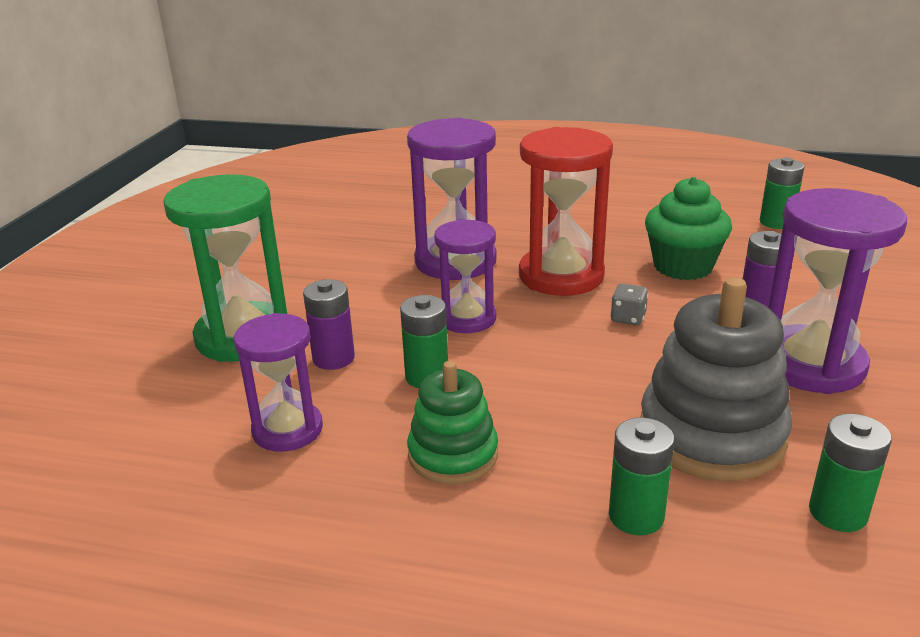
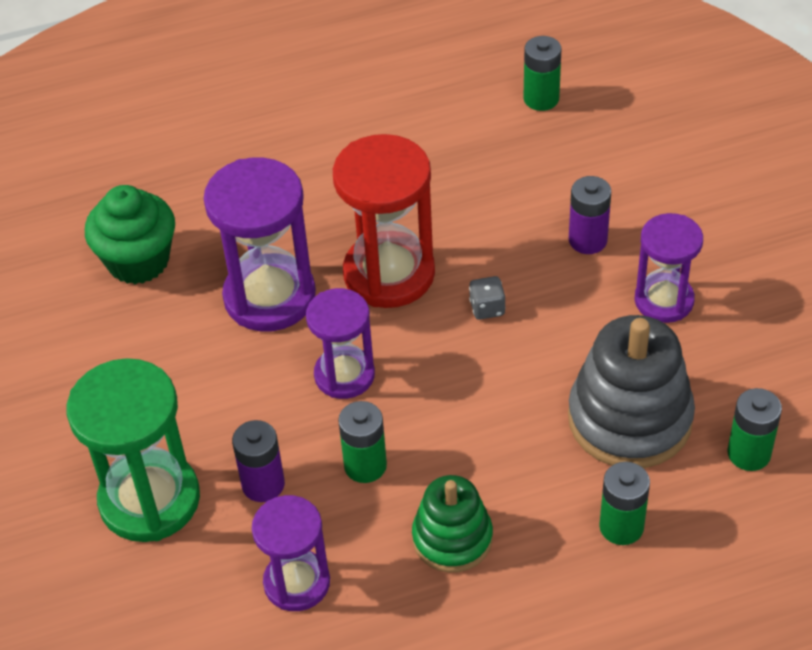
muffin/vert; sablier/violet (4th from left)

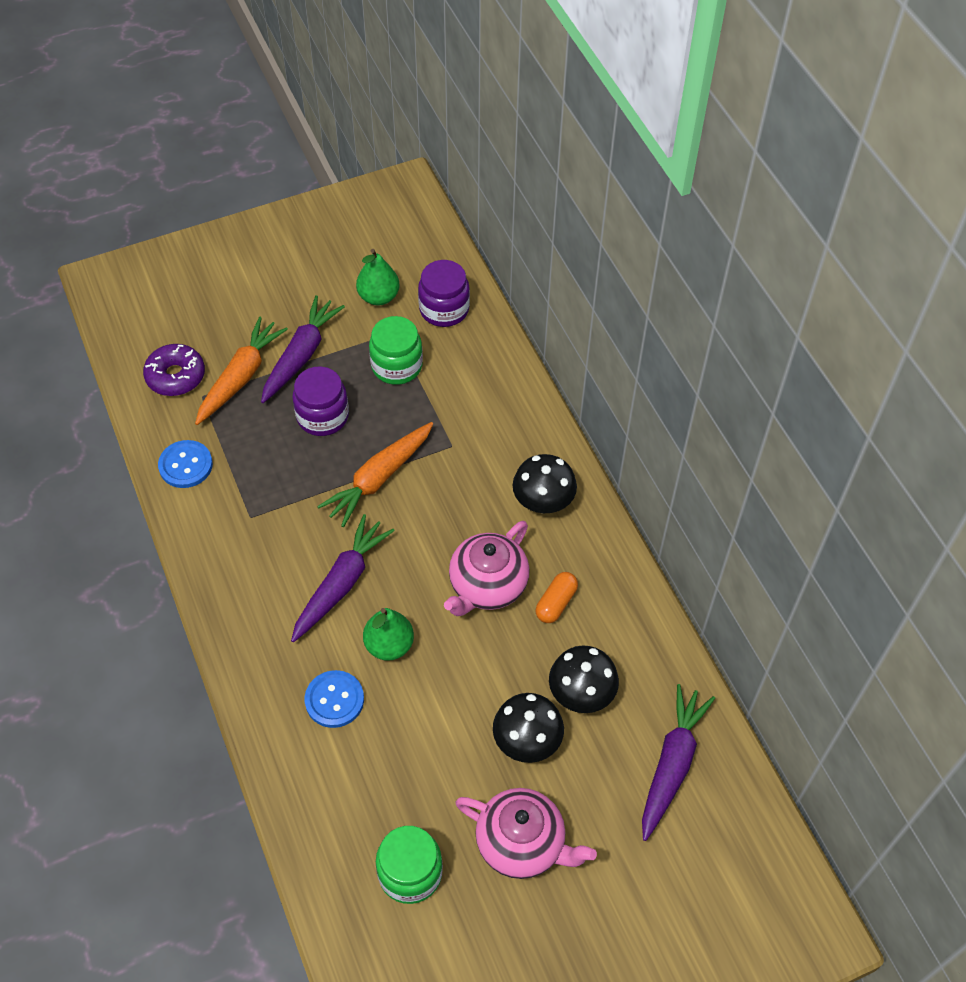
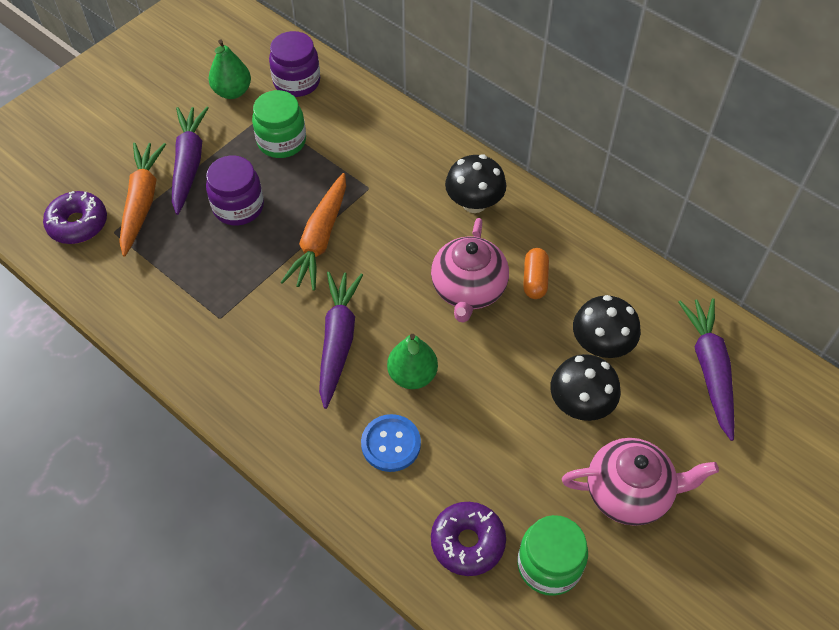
beignet/violet (2nd from left); bouton/bleu (1st from left in the first image)

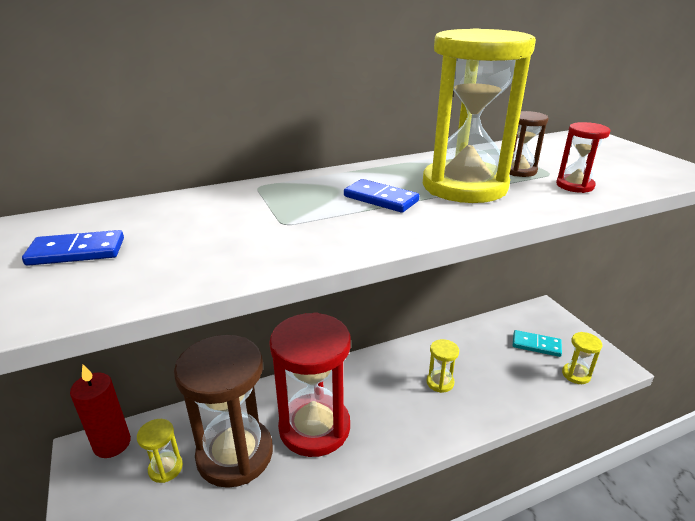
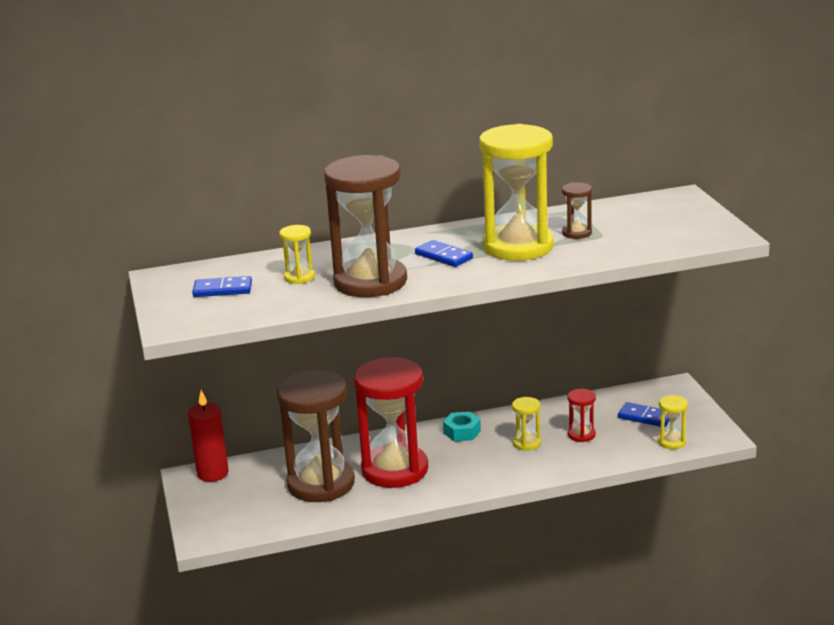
sablier/jaune (1st from left); sablier/marron (2nd from left); écrou/turquoise; sablier/rouge (2nd from left); domino/bleu (3rd from left)

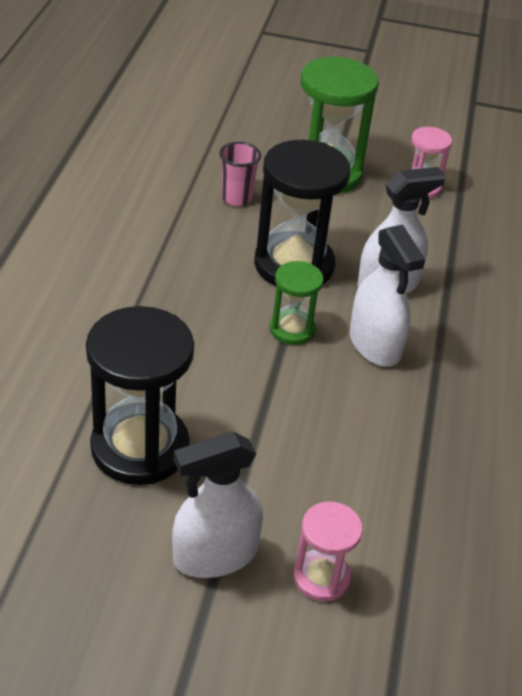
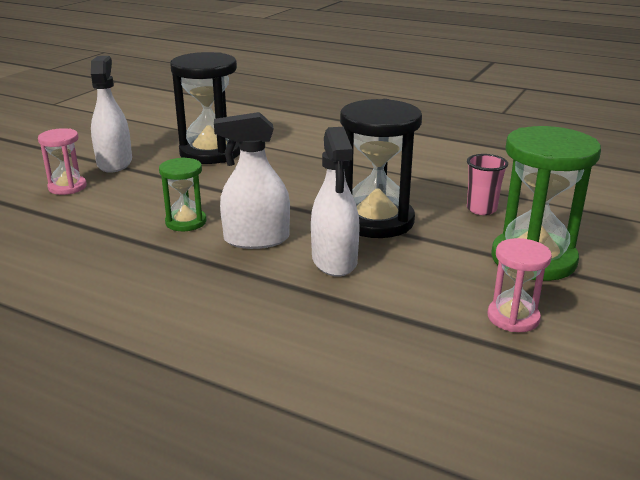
sablier/vert (1st from left)

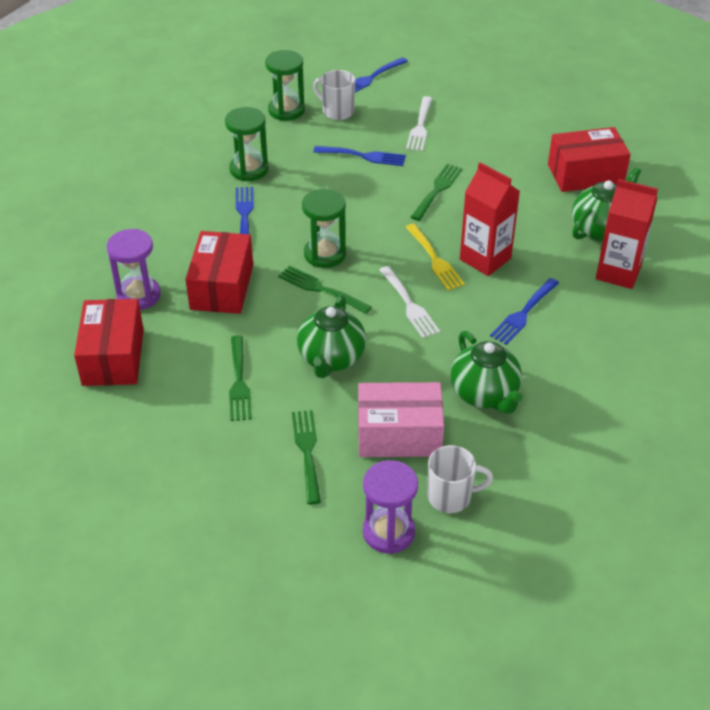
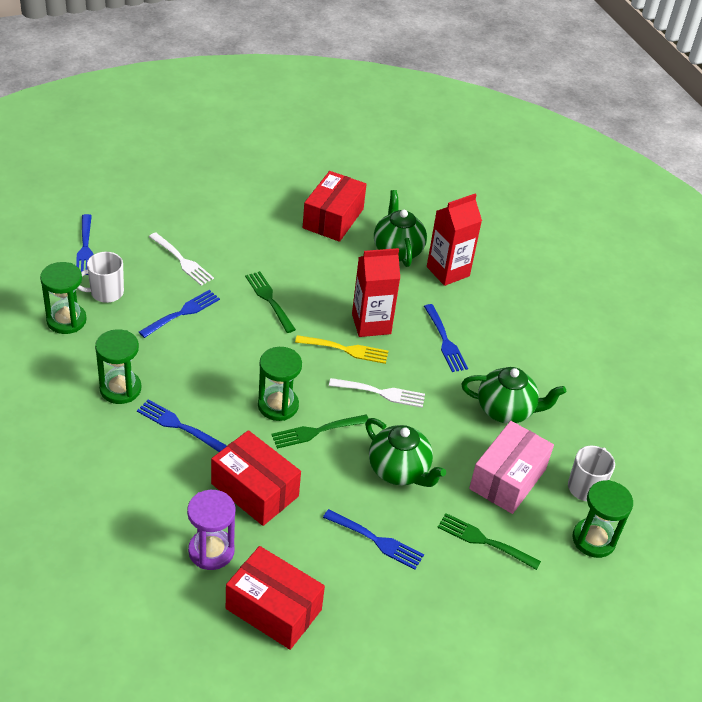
fourchette/bleu (4th from left); sablier/vert (4th from left)

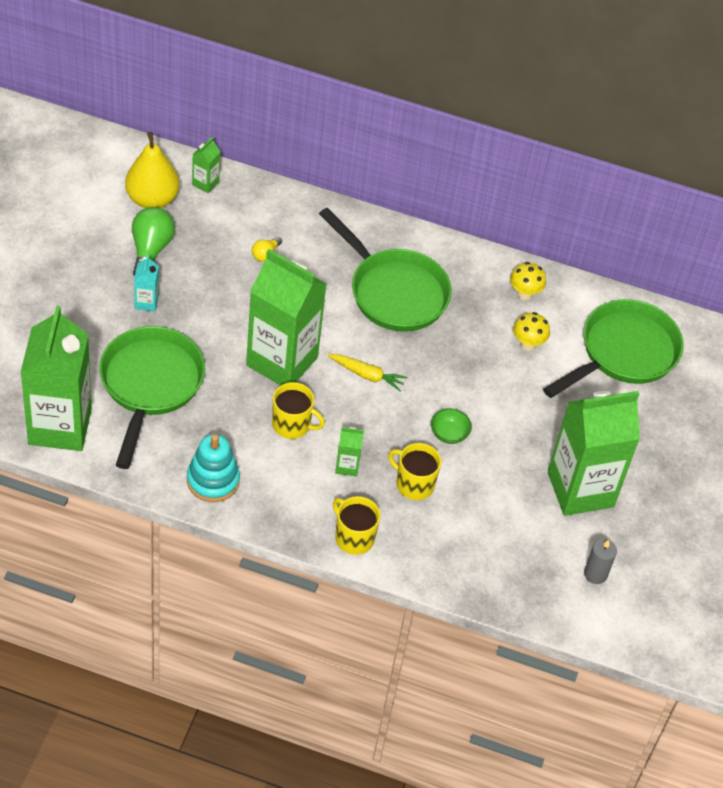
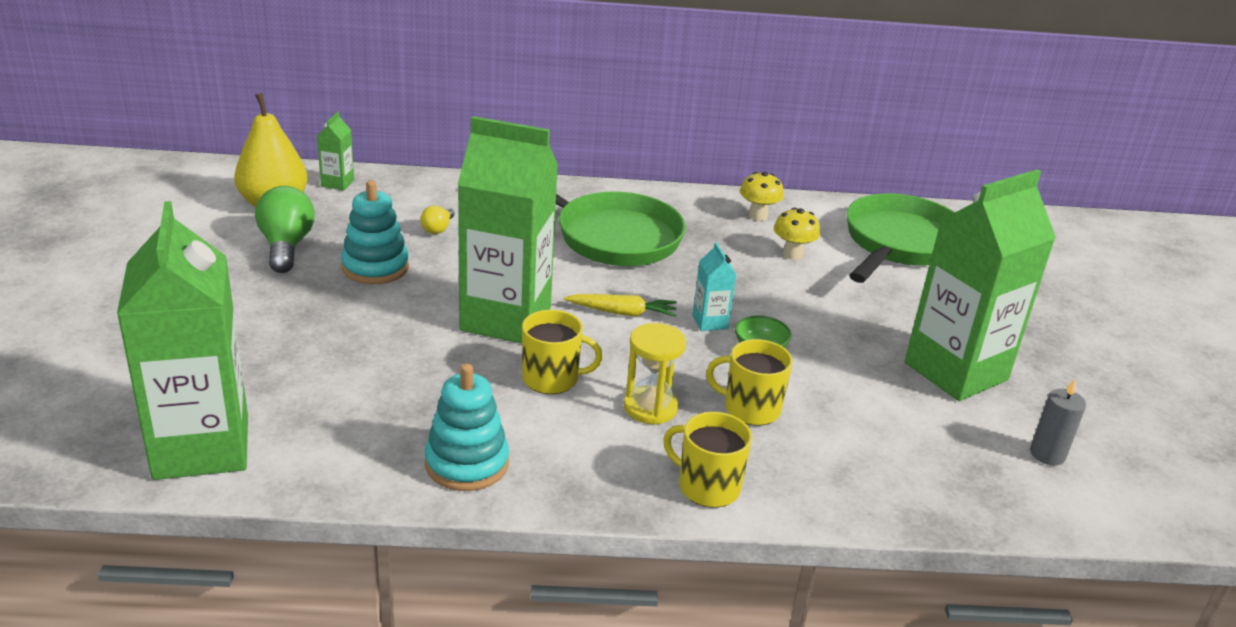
jouet à empiler/turquoise (1st from left); sablier/jaune; brique de lait/turquoise; poêle/vert (1st from left in the first image)

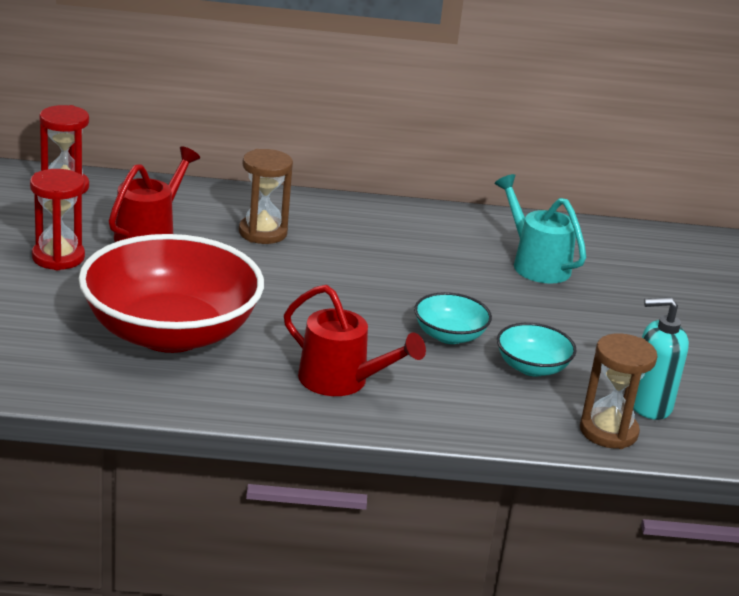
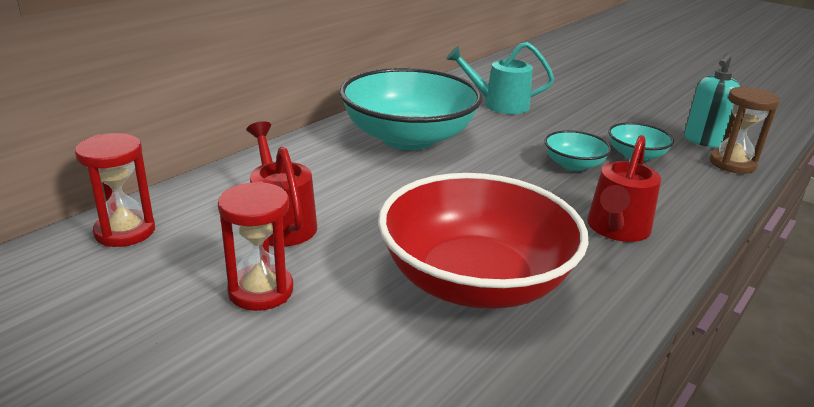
bol/turquoise (1st from left); arrosoir/rouge (2nd from left); sablier/marron (1st from left in the first image)

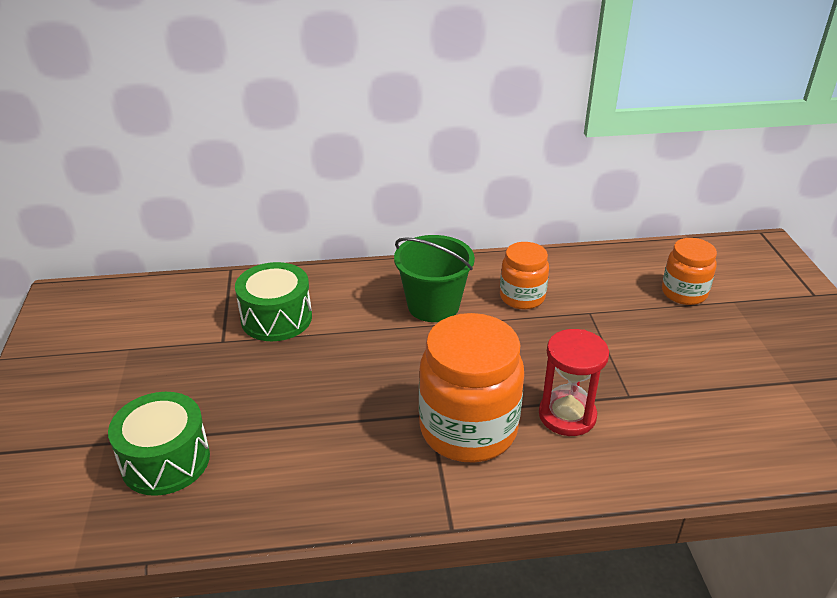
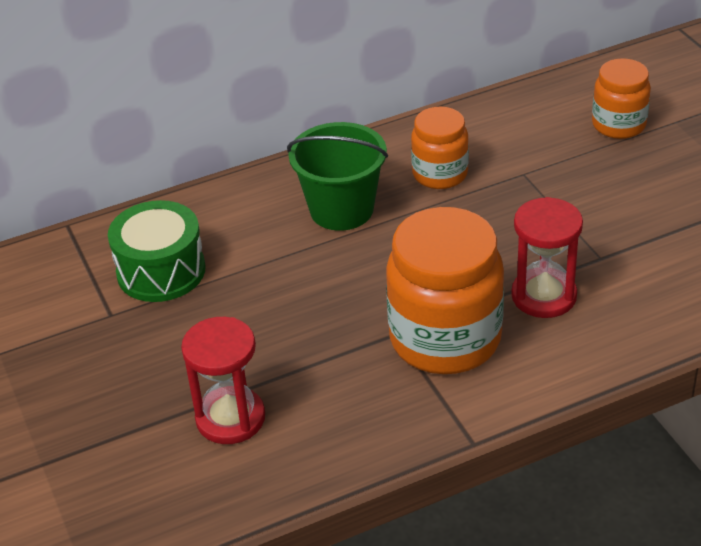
sablier/rouge (1st from left); tambour/vert (1st from left in the first image)

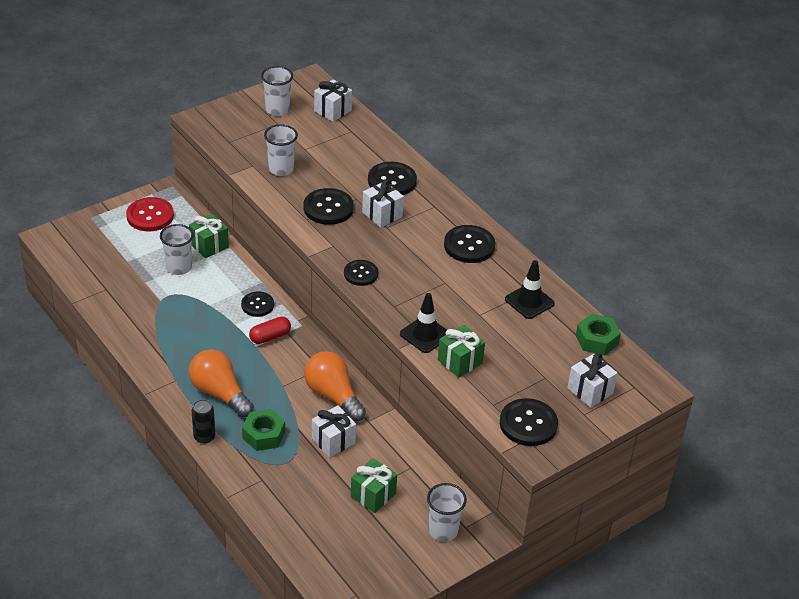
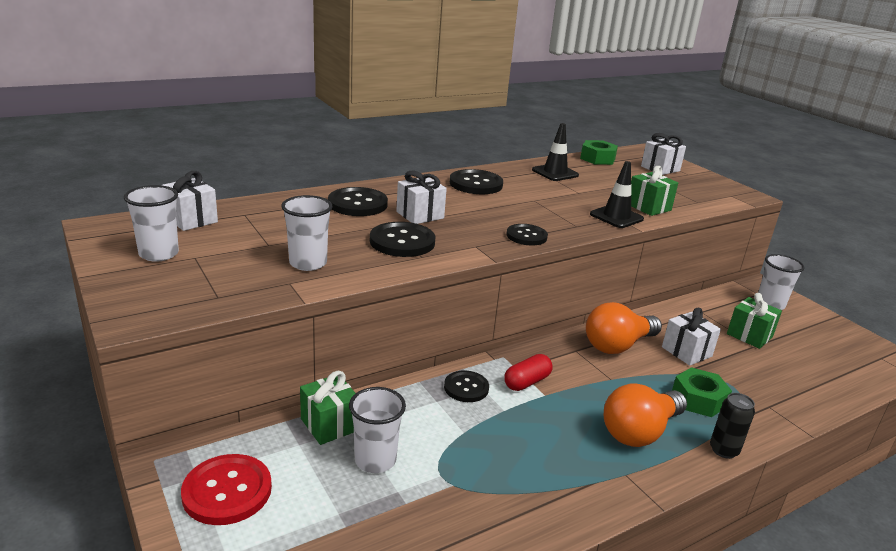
gélule/rouge; bouton/noir (6th from left in the first image)

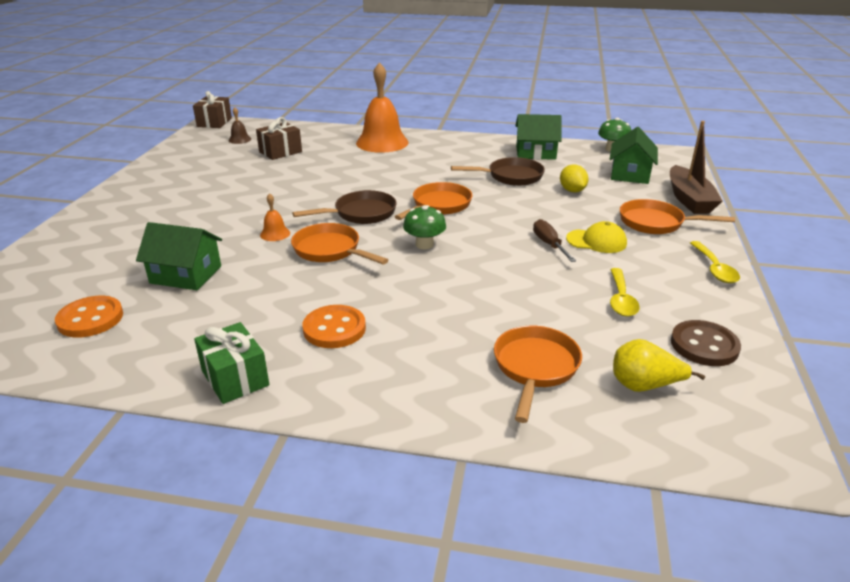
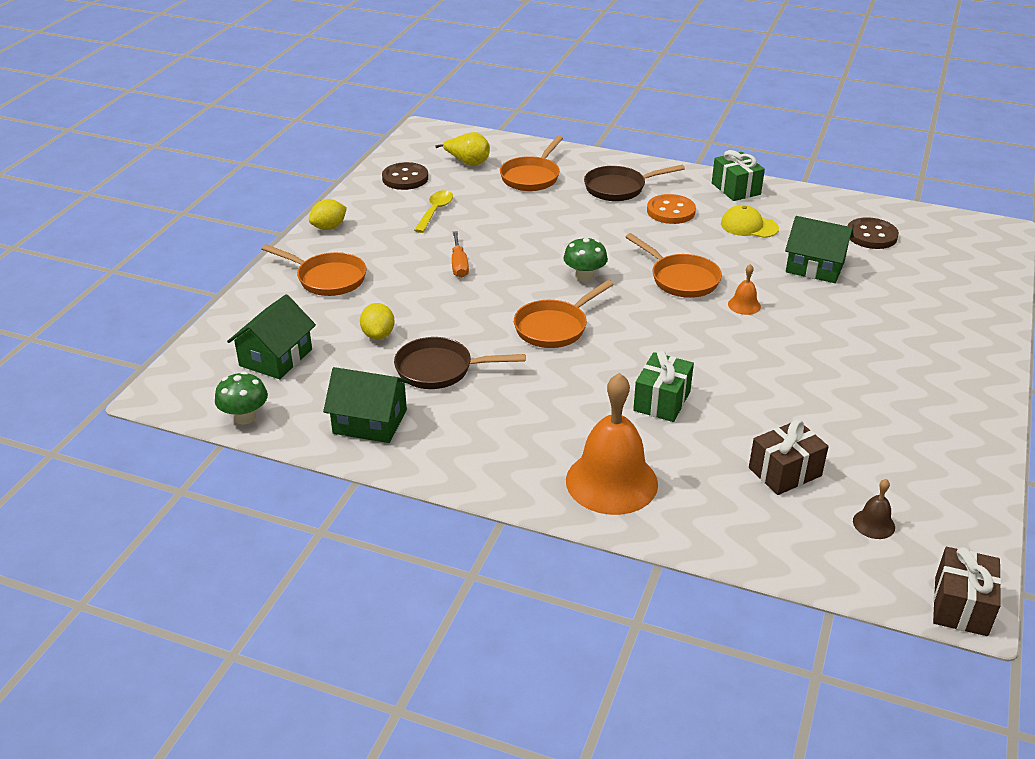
citron/jaune (1st from left); tournevis/orange; poêle/marron (2nd from left); cadeau/vert (1st from left); casquette/jaune; bouton/marron (2nd from left); bateau/marron

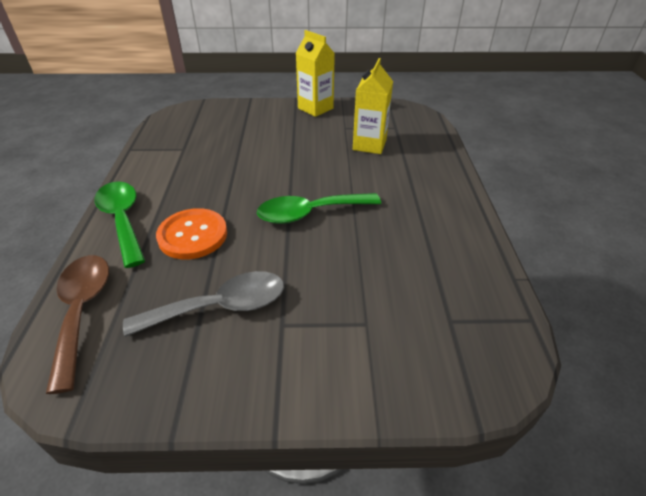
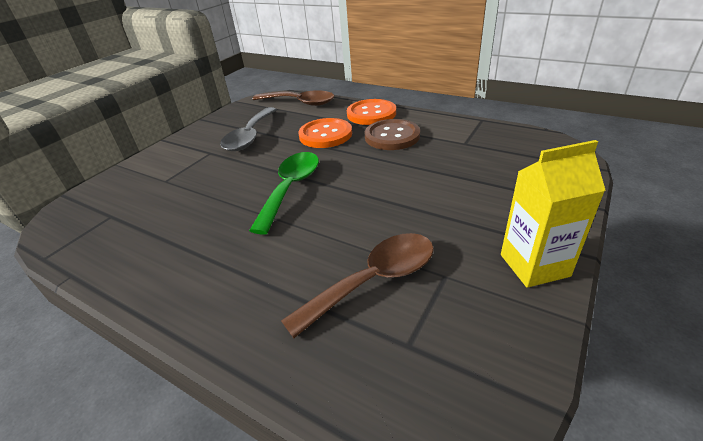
cuillère/marron (2nd from left); bouton/orange (2nd from left); bouton/marron

